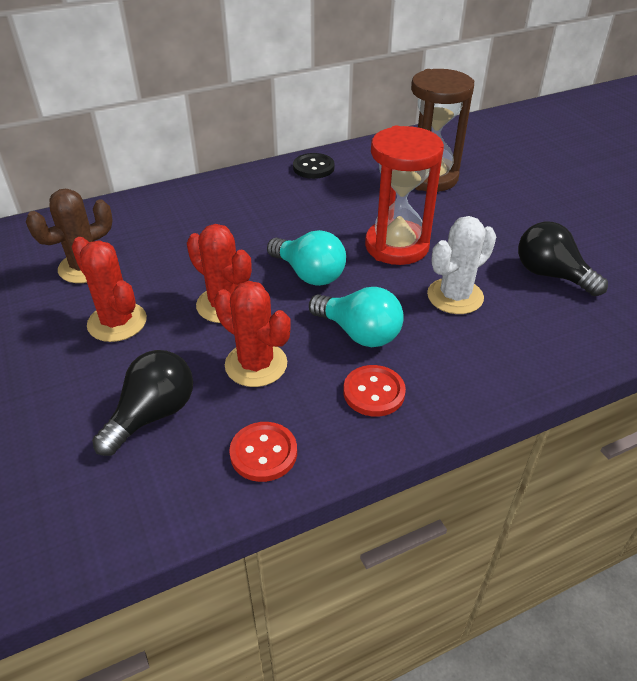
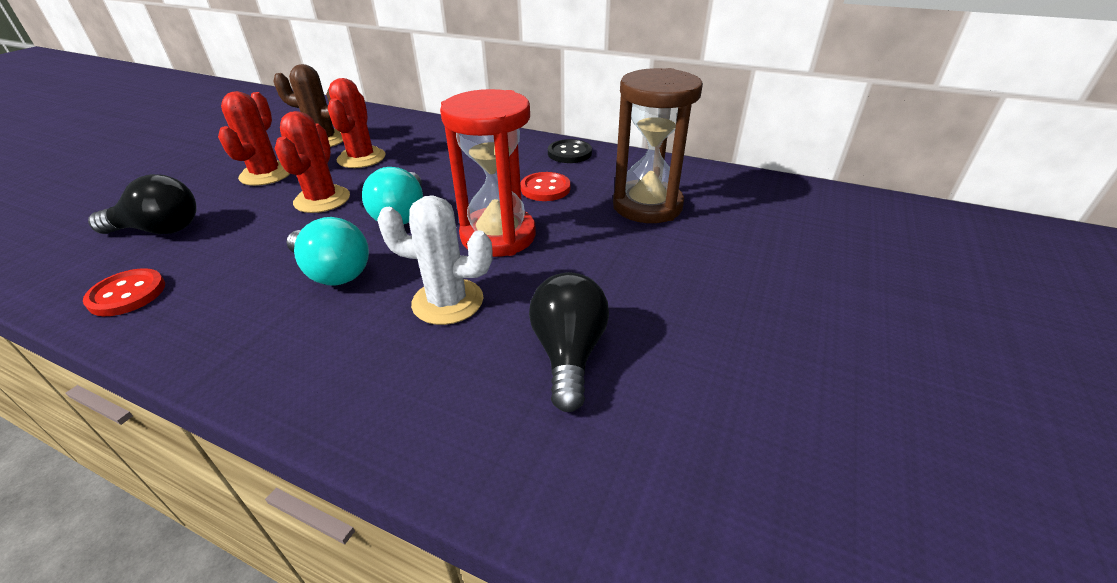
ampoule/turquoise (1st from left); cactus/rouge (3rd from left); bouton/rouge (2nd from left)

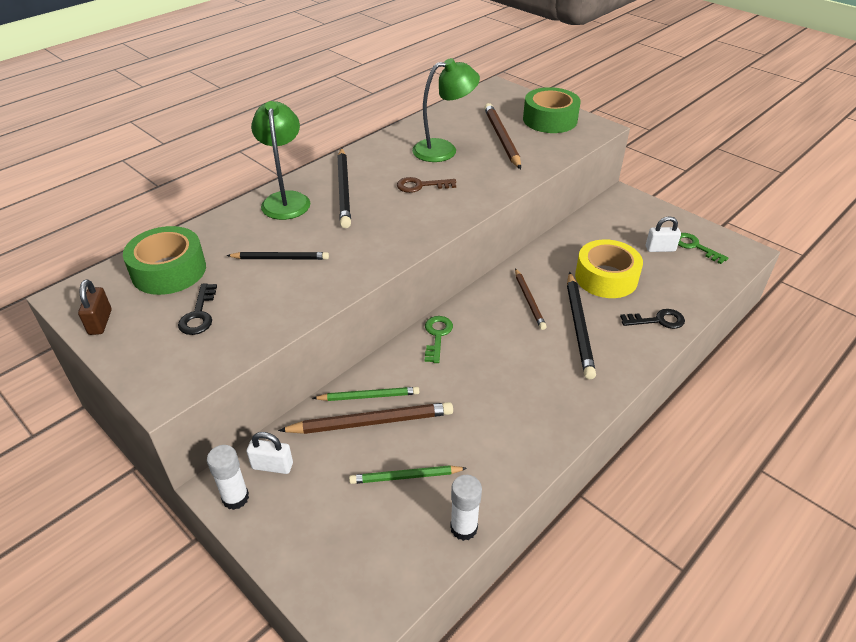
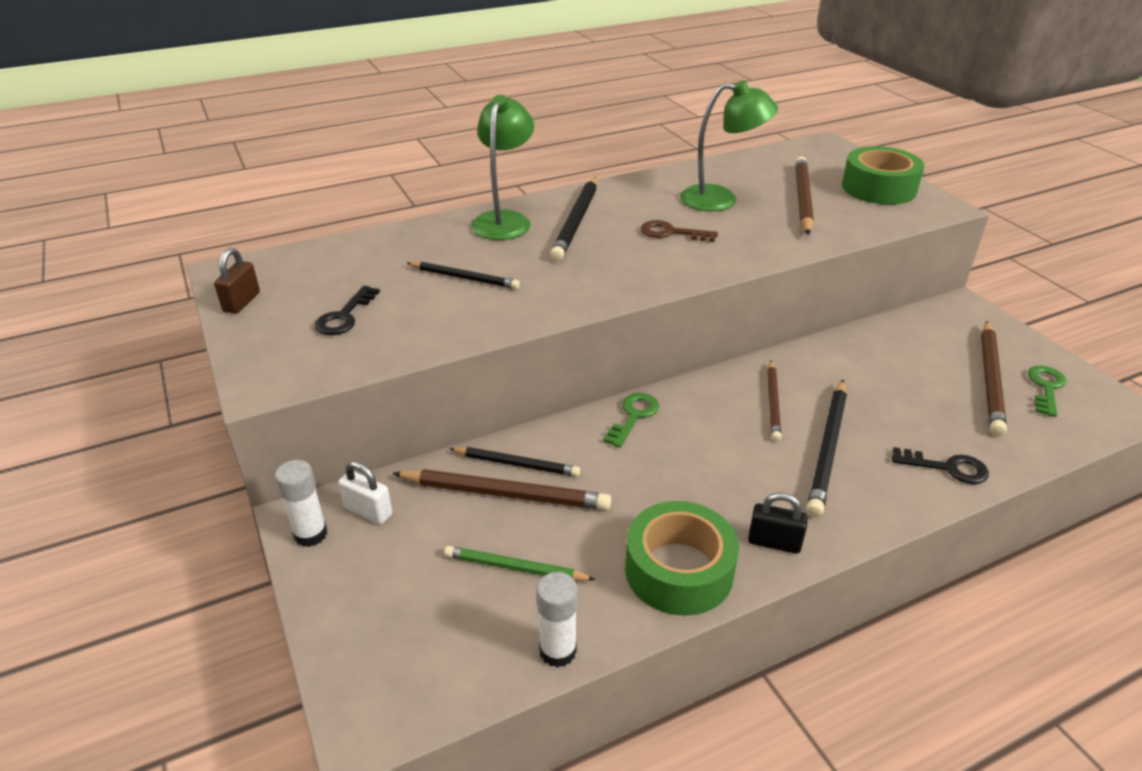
crayon/noir (2nd from left); ruban adhésif/vert (1st from left); cadenas/noir; crayon/marron (4th from left); clé/vert (2nd from left); ruban adhésif/jaune

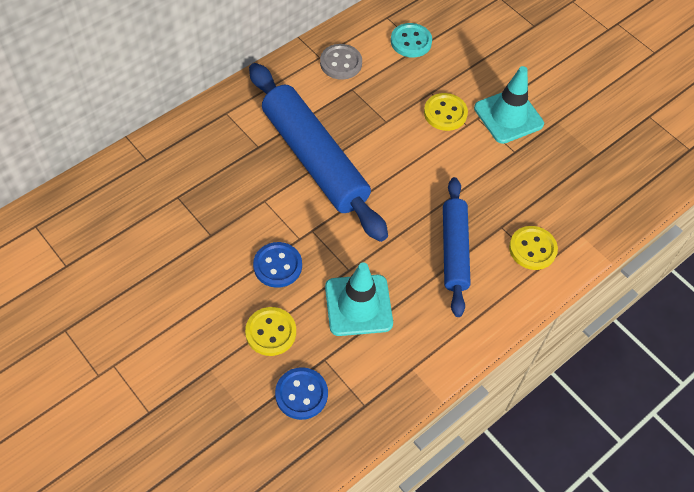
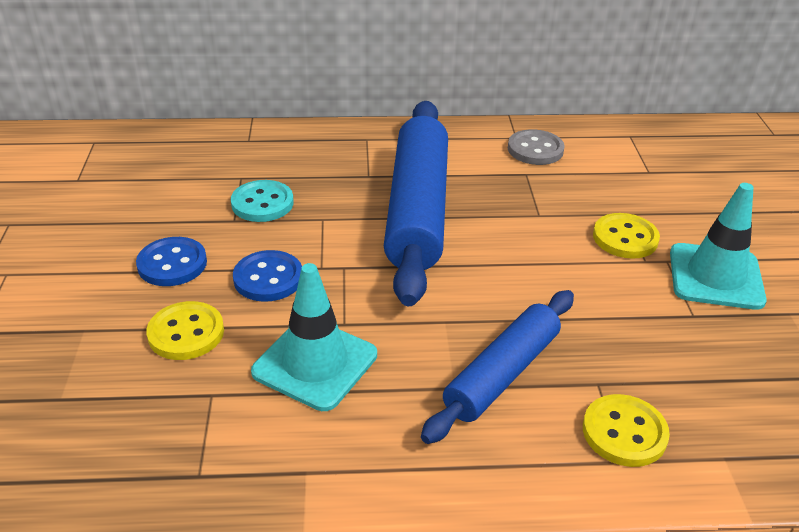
bouton/bleu (1st from left); bouton/turquoise

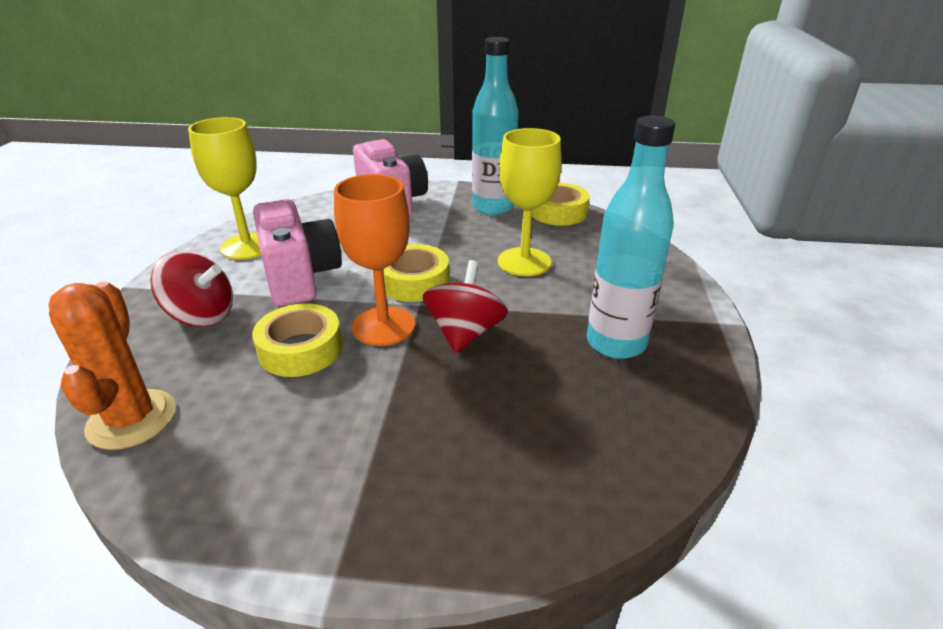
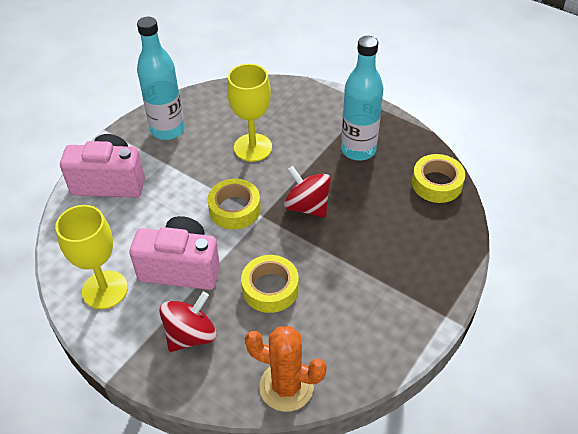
ruban adhésif/jaune (3rd from left); verre à pied/orange

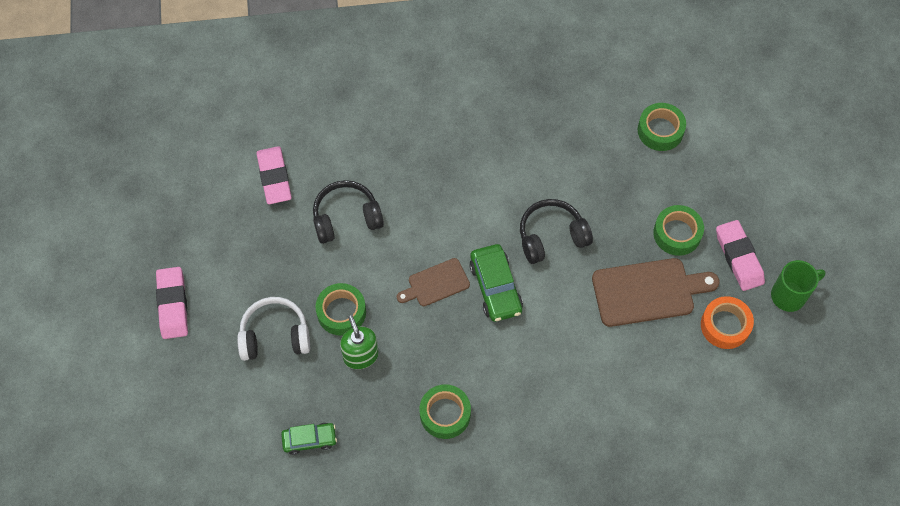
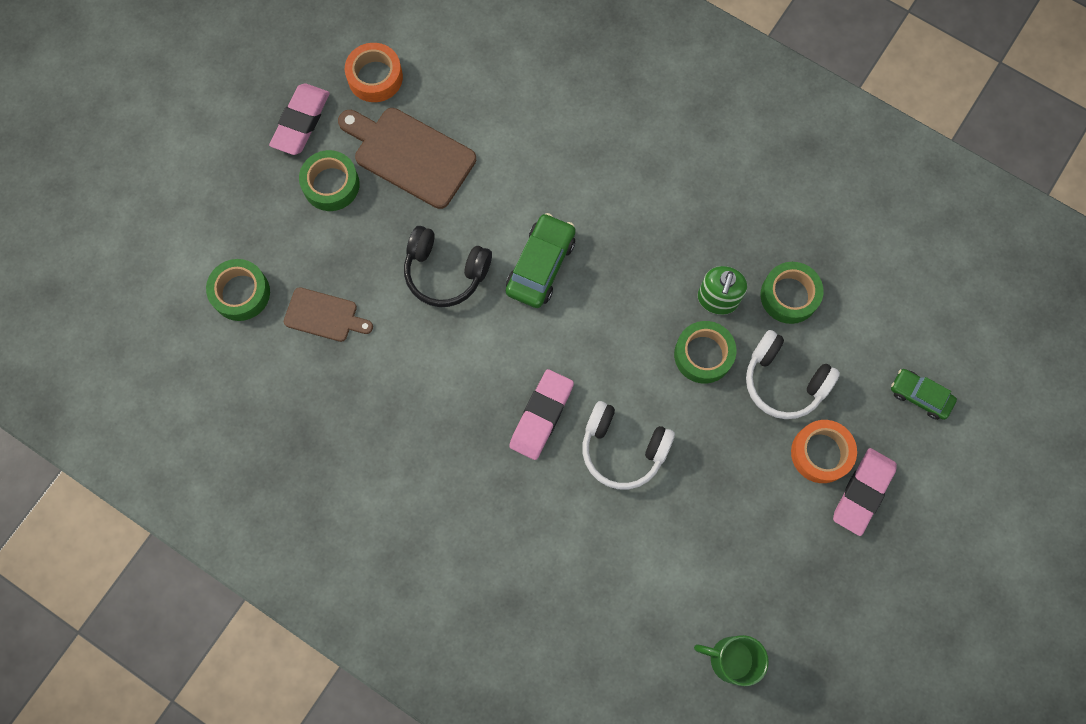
planche à découper/marron (1st from left); gomme/rose (2nd from left); casque audio/blanc (1st from left); tasse/vert; ruban adhésif/vert (4th from left); ruban adhésif/orange (2nd from left); voiture/vert (2nd from left)

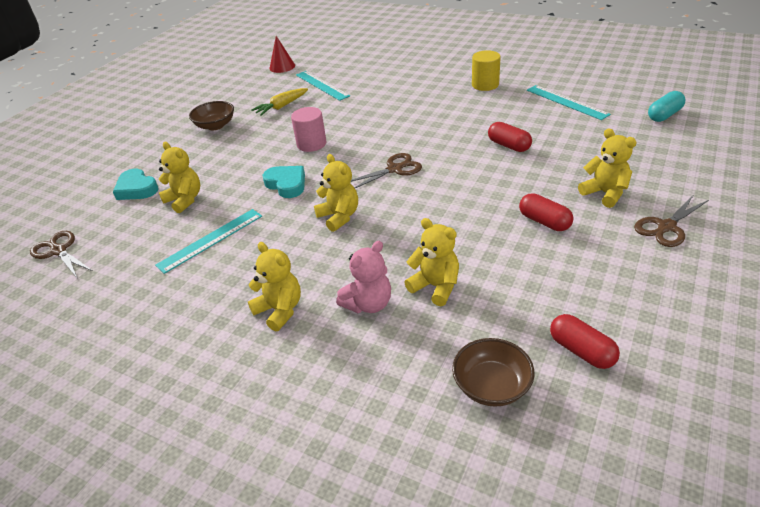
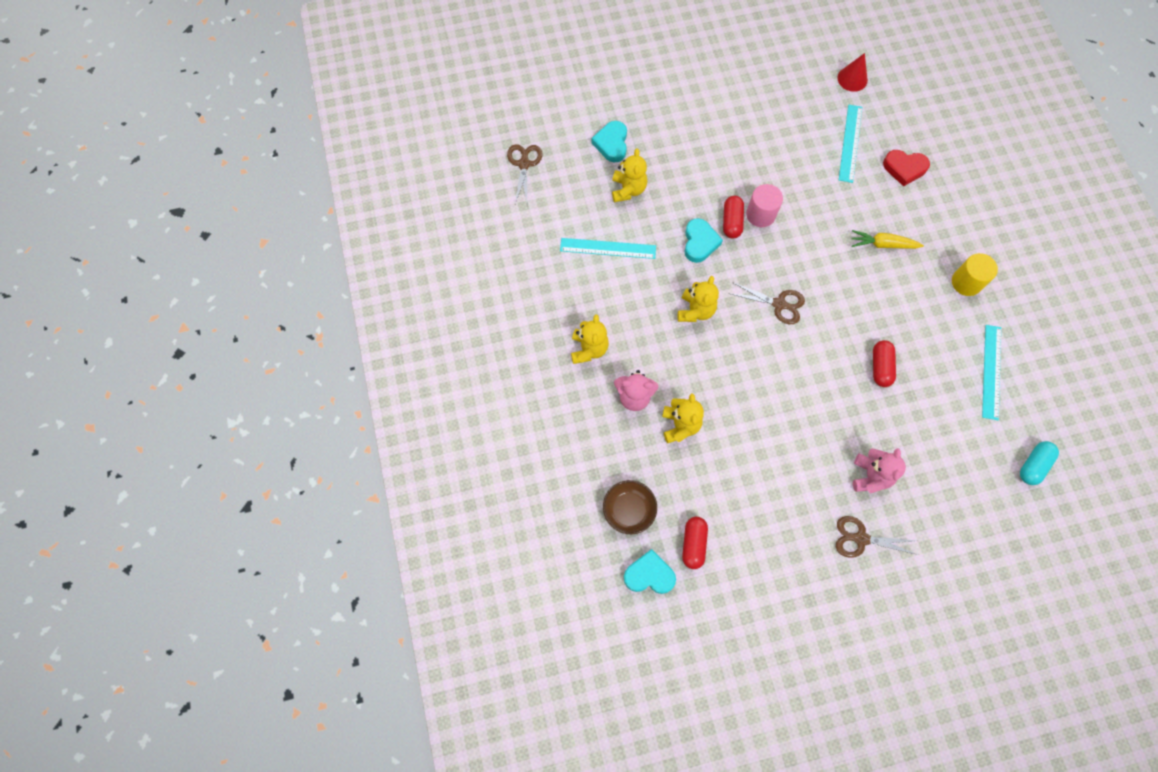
cœur/turquoise (2nd from left); gélule/rouge (2nd from left); carotte/jaune; ours en peluche/rose (2nd from left); cœur/rouge; gélule/turquoise; bol/marron (1st from left in the first image)

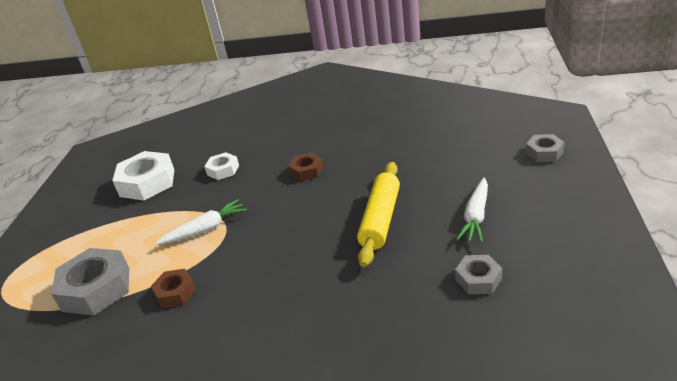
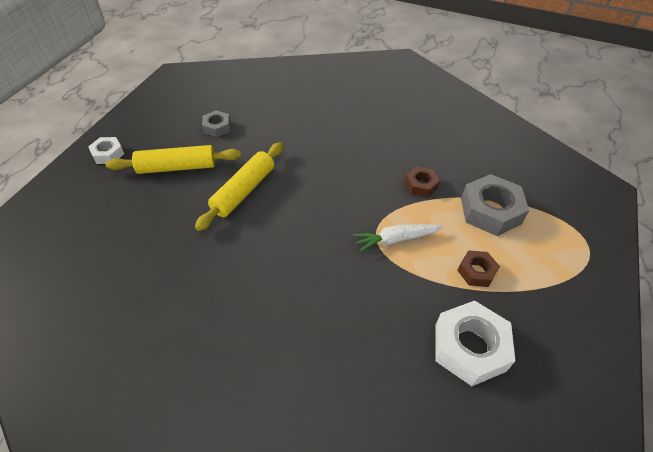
écrou/blanc (1st from left); rouleau à pâtisserie/jaune (1st from left); écrou/marron (2nd from left); écrou/gris (3rd from left in the first image)

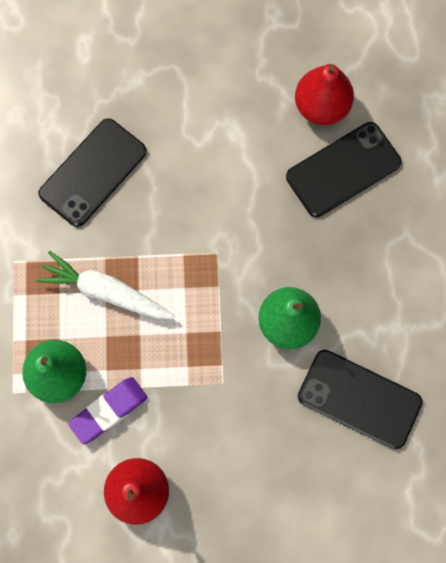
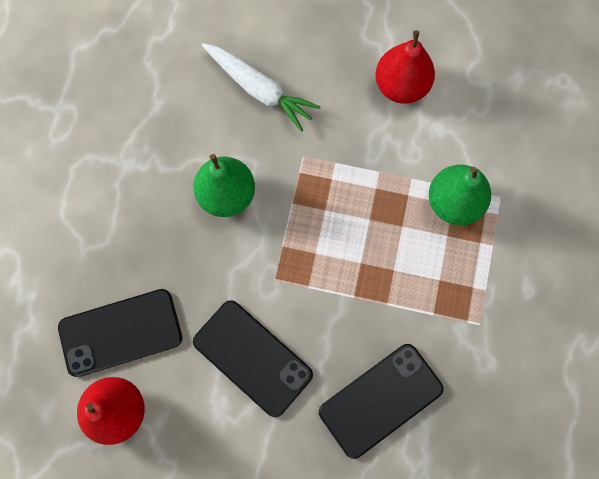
téléphone/noir (2nd from left); carotte/blanc; gomme/violet

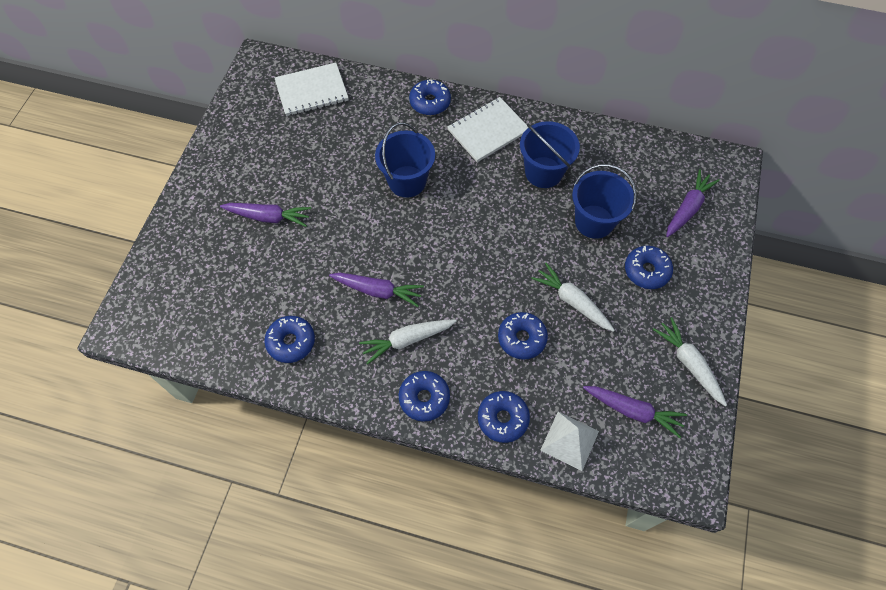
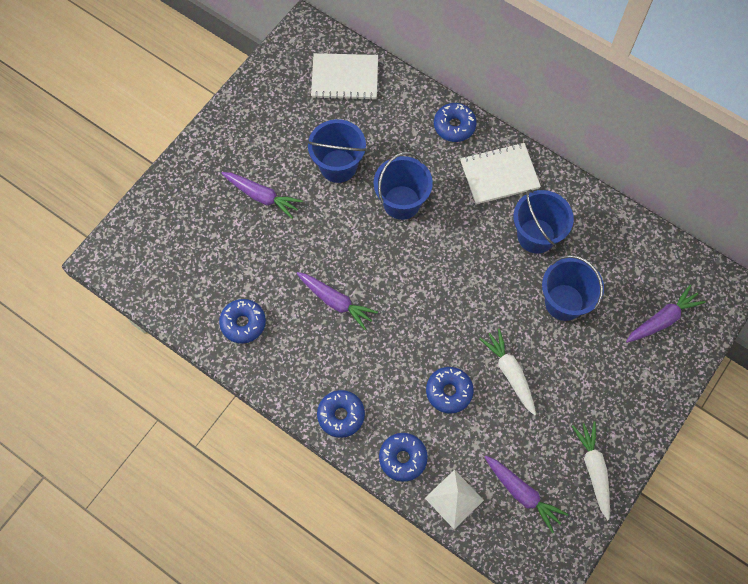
seau/bleu (1st from left); carotte/blanc (1st from left in the first image); beignet/bleu (6th from left in the first image)

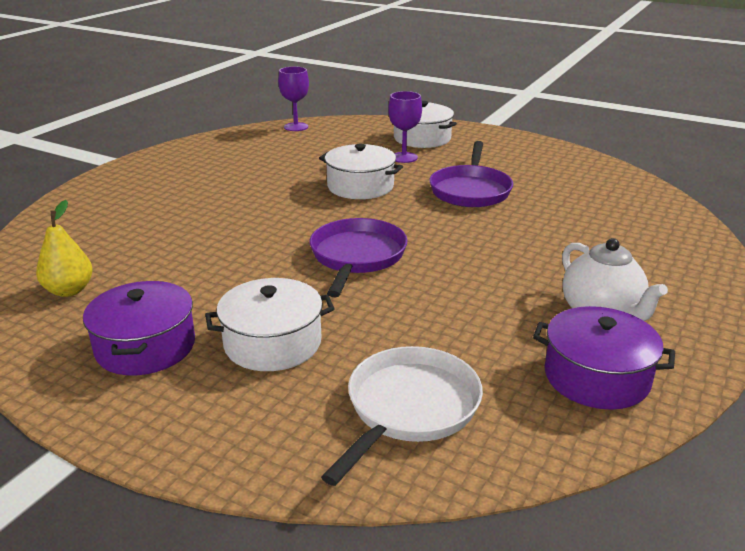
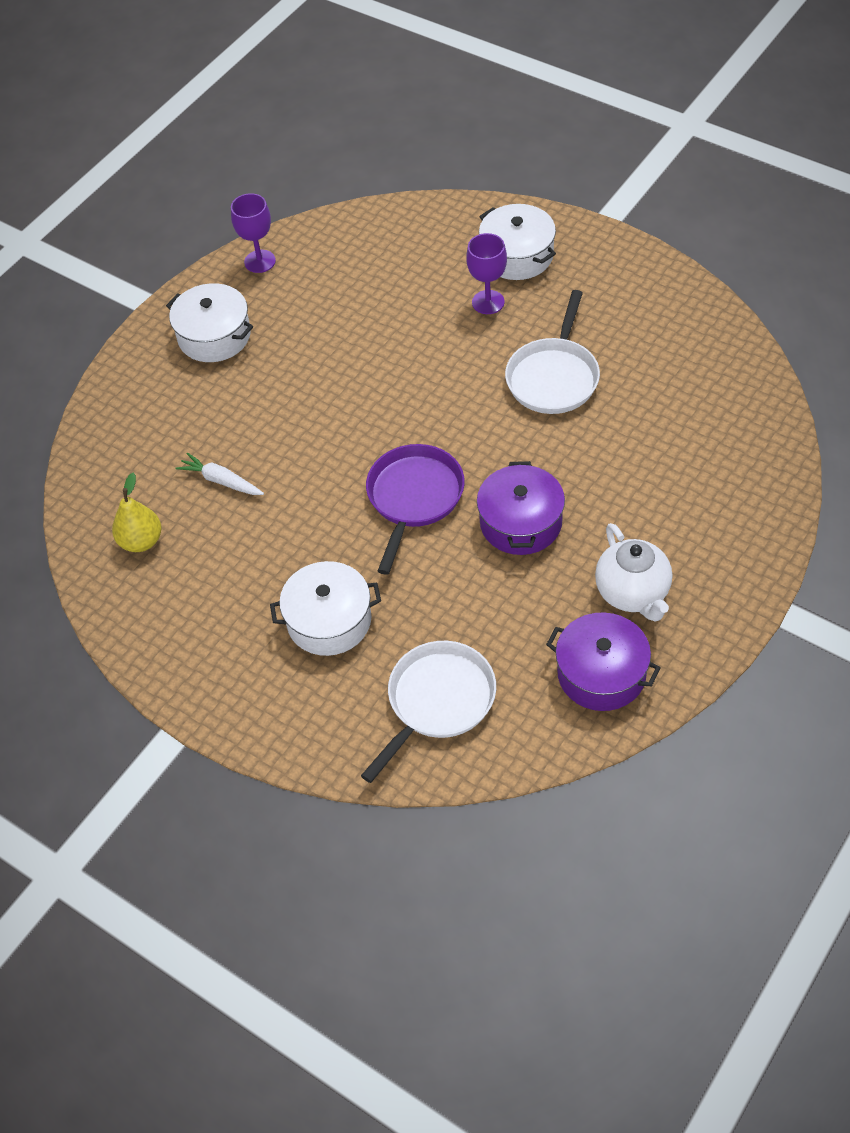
marmite/blanc (1st from left); carotte/blanc; verre à pied/violet (1st from left); marmite/violet (1st from left); poêle/blanc (2nd from left)

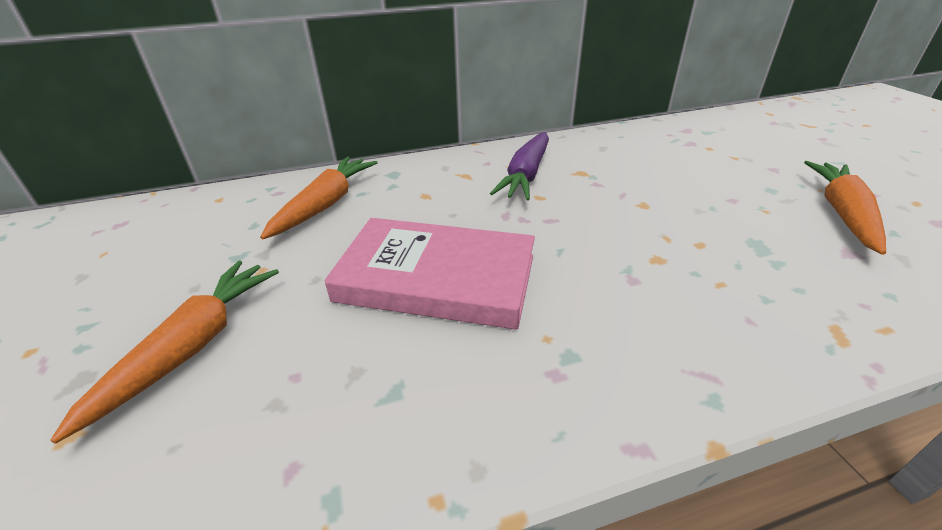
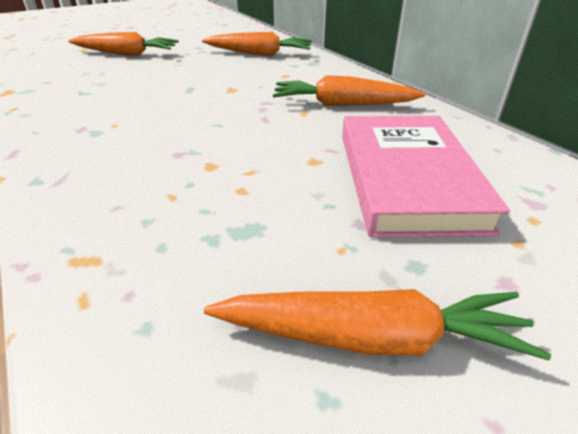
carotte/orange (3rd from left); livre/rose

